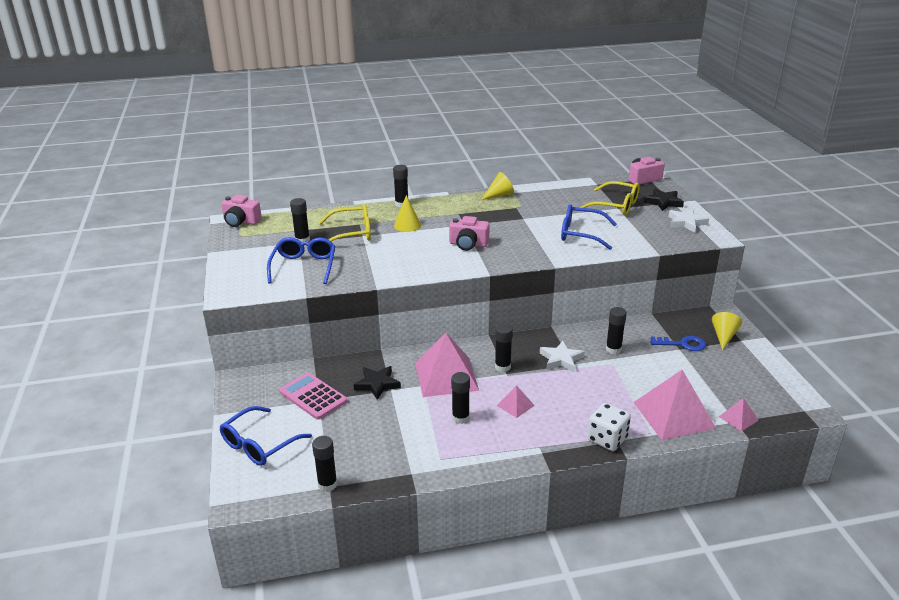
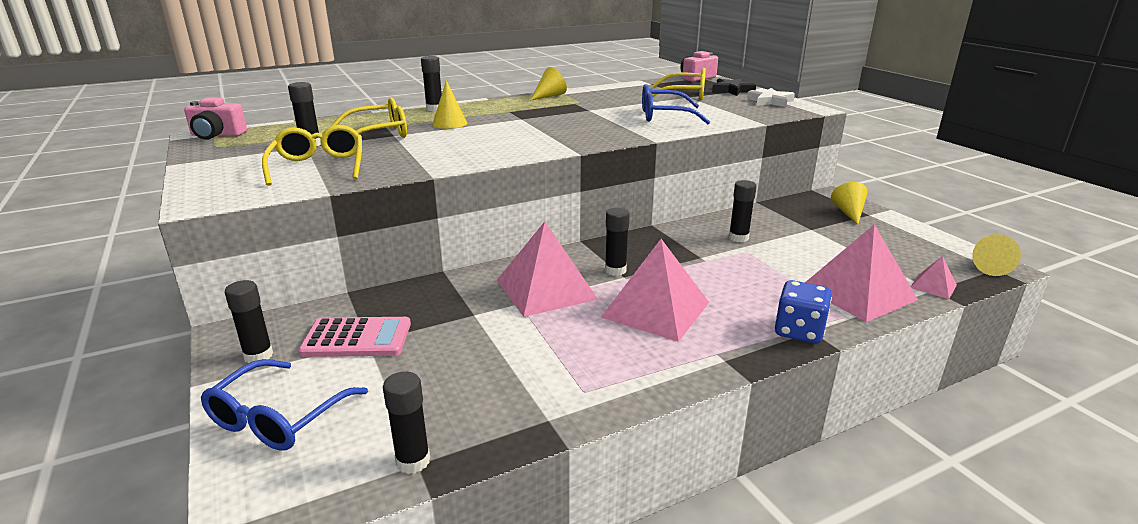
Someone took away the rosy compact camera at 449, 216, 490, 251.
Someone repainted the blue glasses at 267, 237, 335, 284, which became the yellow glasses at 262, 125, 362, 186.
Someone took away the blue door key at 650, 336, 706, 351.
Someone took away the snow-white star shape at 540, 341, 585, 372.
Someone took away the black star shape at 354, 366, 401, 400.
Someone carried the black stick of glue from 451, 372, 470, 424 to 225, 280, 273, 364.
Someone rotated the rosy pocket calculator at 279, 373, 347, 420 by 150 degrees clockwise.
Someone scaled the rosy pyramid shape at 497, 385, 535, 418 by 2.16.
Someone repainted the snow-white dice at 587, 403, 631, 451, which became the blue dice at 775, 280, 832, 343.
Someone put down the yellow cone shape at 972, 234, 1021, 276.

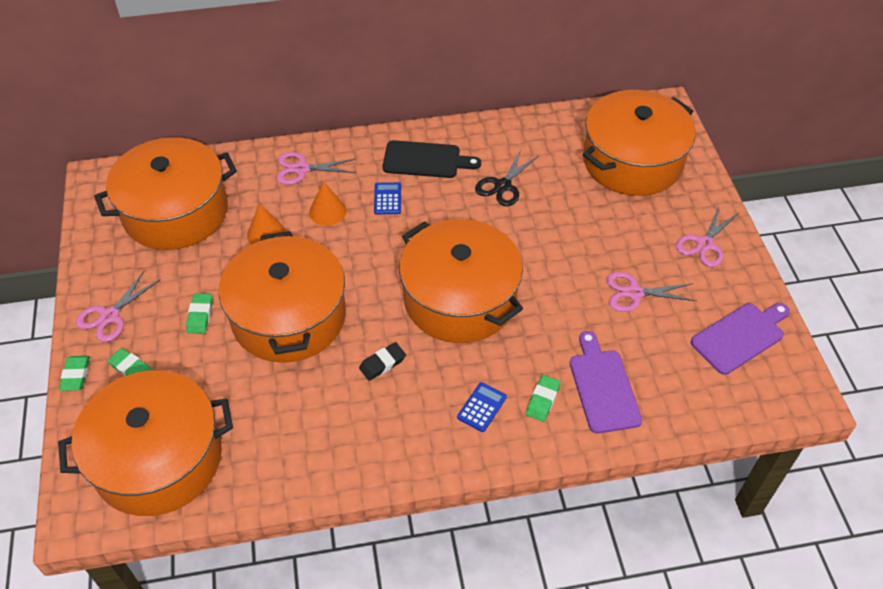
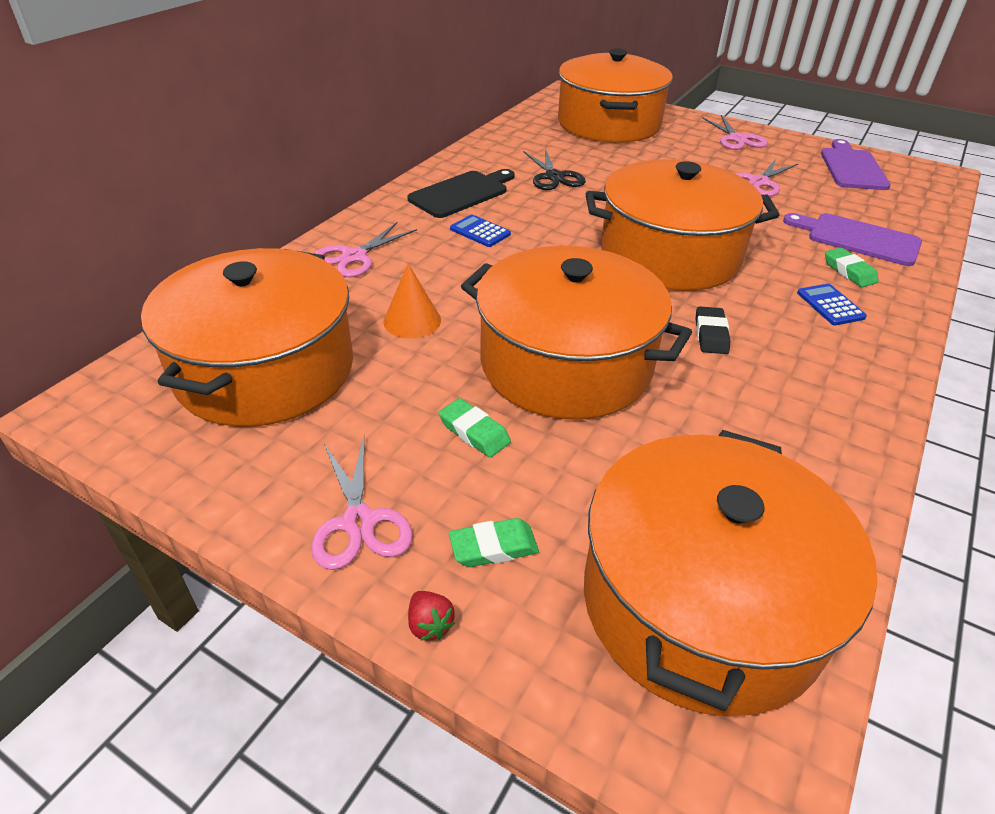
Someone took away the bright orange cone shape at 309, 181, 347, 226.
Someone swapped the leaf-green eraser at 59, 356, 90, 391 for the scarlet toy strawberry at 408, 591, 455, 641.

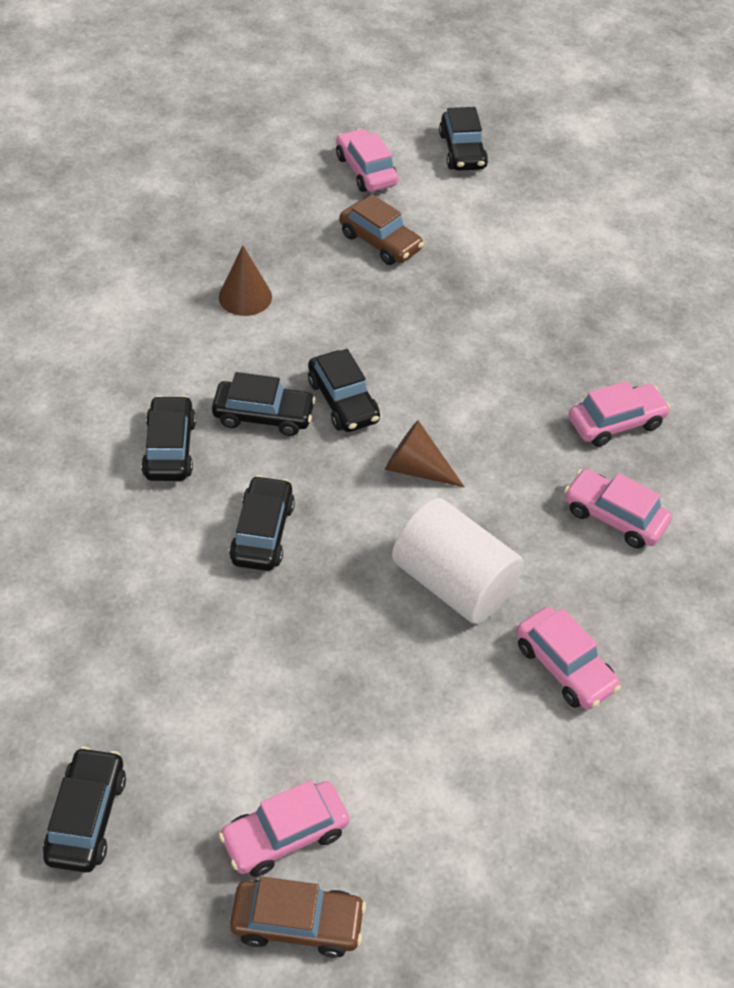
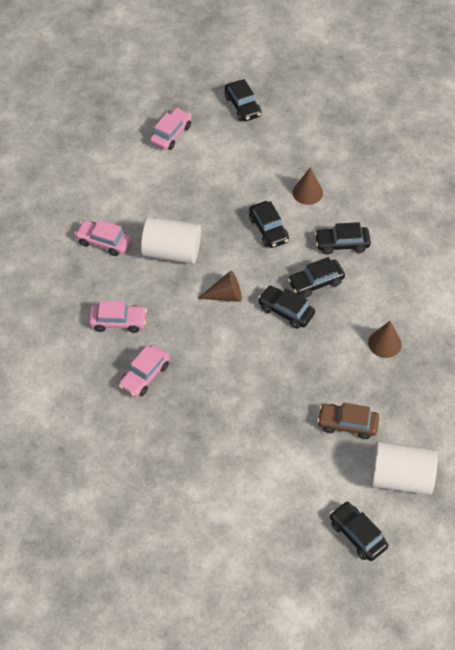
Someone swapped the rosy car at 336, 128, 398, 192 for the snow-white solid cylinder at 371, 441, 438, 495.
Someone rotated the black car at 141, 395, 196, 481 by 120 degrees clockwise.
Someone took away the dark brown car at 230, 876, 366, 958.
Someone put down the dark brown cone shape at 292, 167, 323, 205.

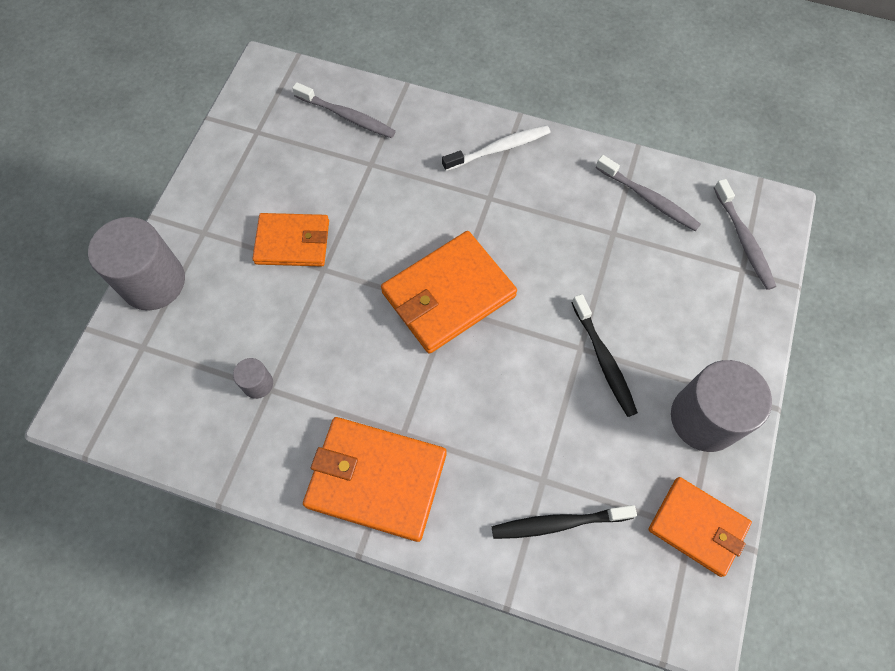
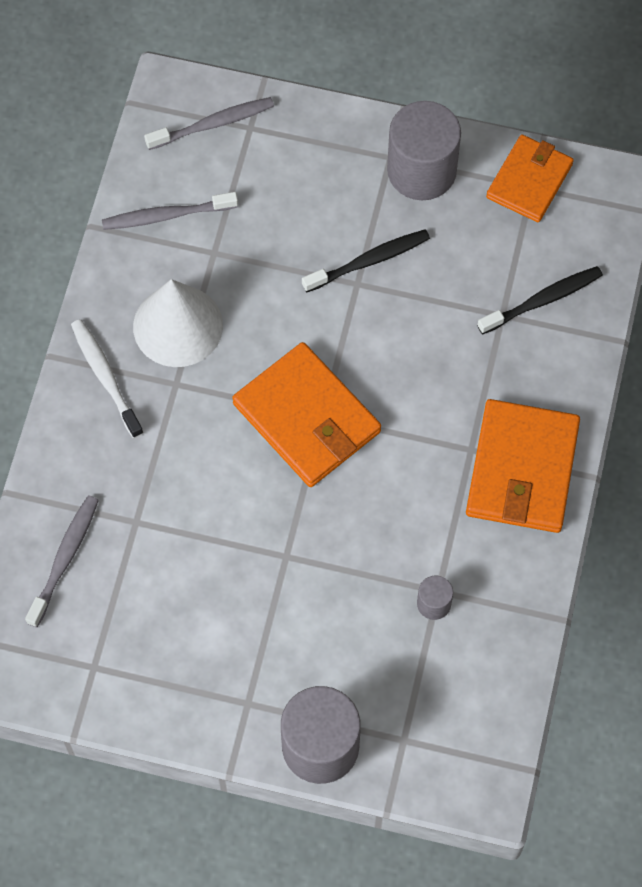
Someone rotated the ash-grey toothbrush at 596, 155, 701, 231 by 135 degrees counterclockwise.
Someone took away the bright orange card wallet at 252, 213, 329, 266.
Someone rotated the black toothbrush at 492, 505, 637, 539 by 105 degrees counterclockwise.
Someone put down the snow-white cone shape at 133, 279, 223, 367.

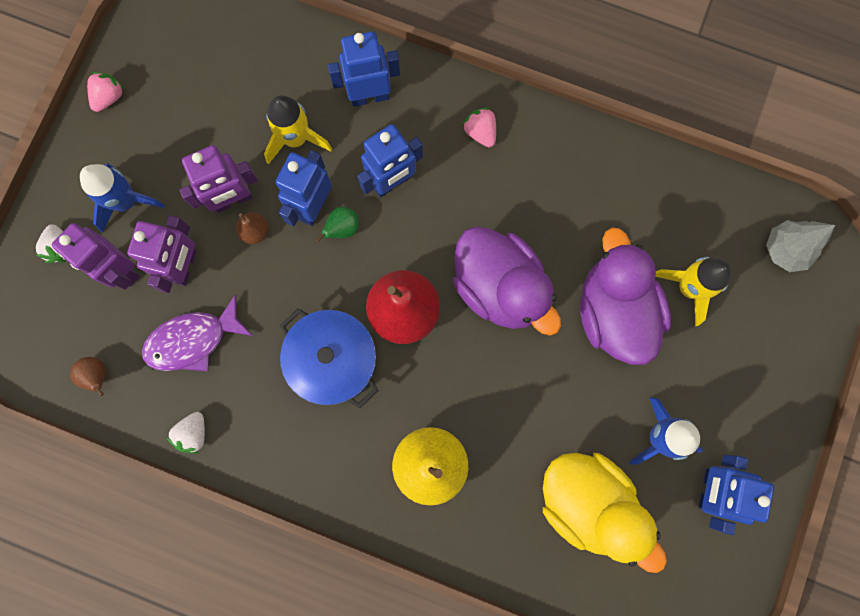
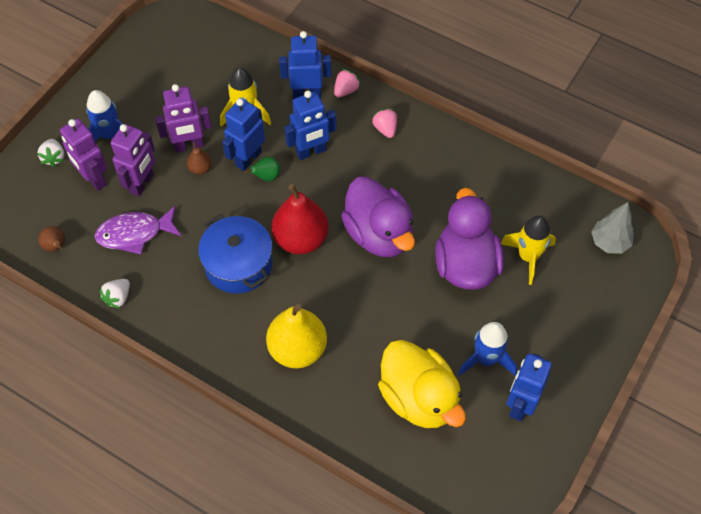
Someone carried the rosy toy strawberry from 87, 72, 125, 112 to 334, 69, 361, 97.

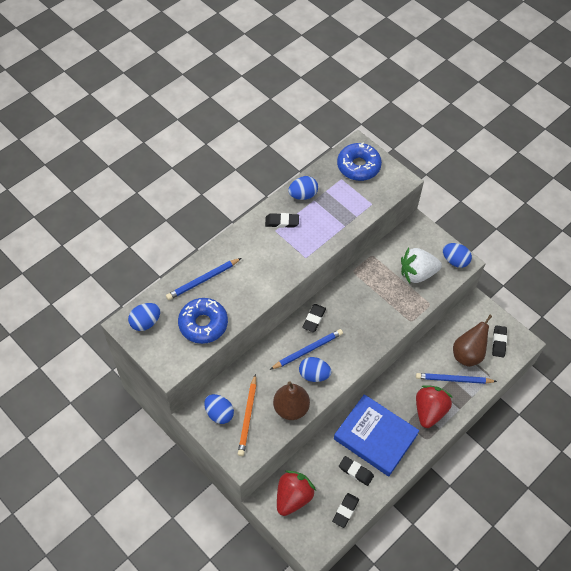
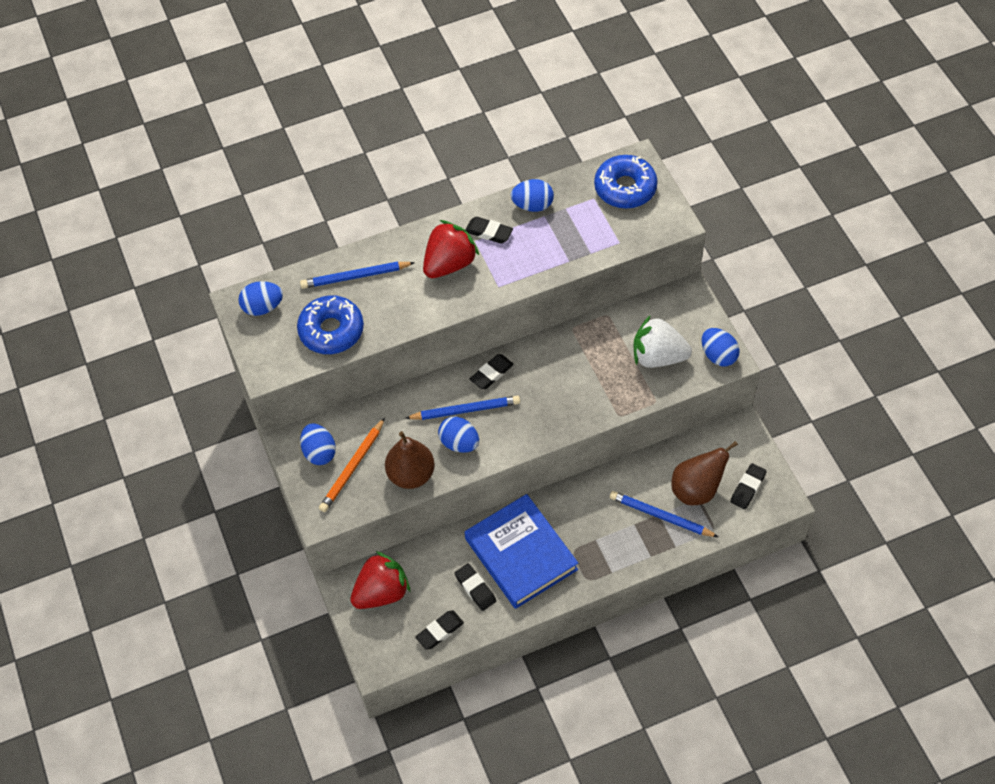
Someone carried the scarlet toy strawberry from 416, 385, 453, 428 to 423, 220, 479, 278.

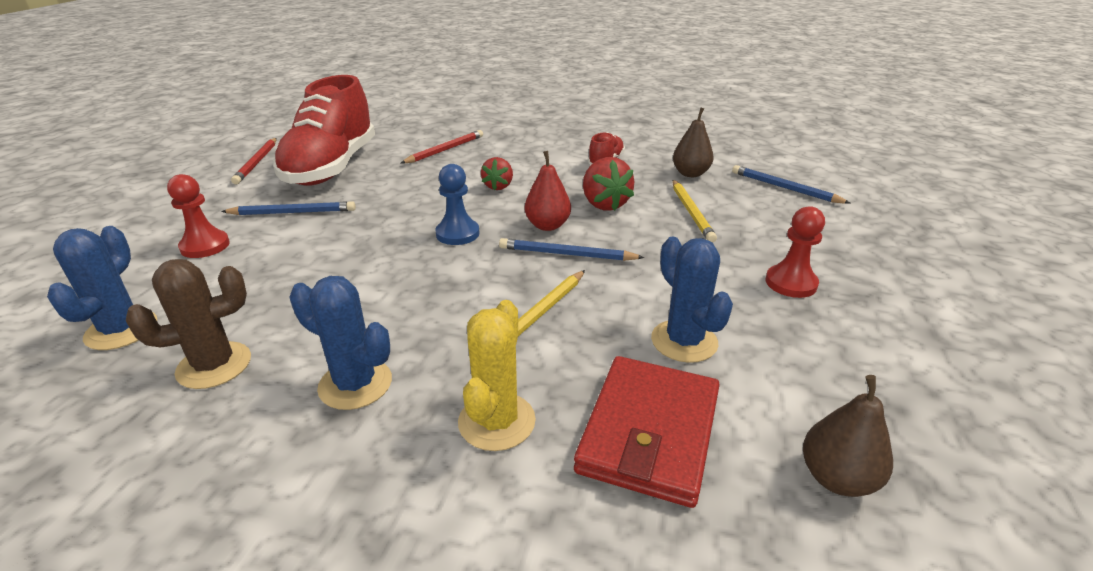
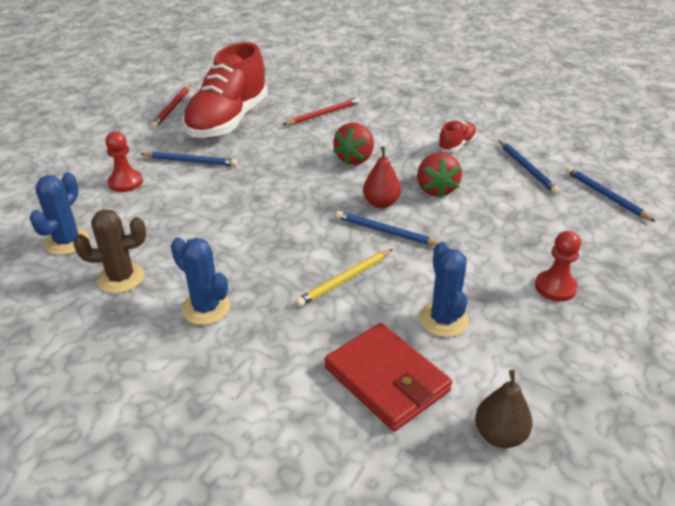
Someone swapped the dark brown pear at 673, 108, 714, 177 for the blue lead pencil at 498, 140, 560, 194.
Someone scaled the scarlet toy strawberry at 481, 157, 513, 190 by 1.52.
Someone took away the blue chess pawn at 435, 164, 479, 245.
Someone took away the yellow lead pencil at 672, 180, 717, 243.
Someone took away the yellow cactus at 458, 300, 536, 451.
Someone rotated the scarlet card wallet at 574, 356, 720, 508 by 75 degrees counterclockwise.

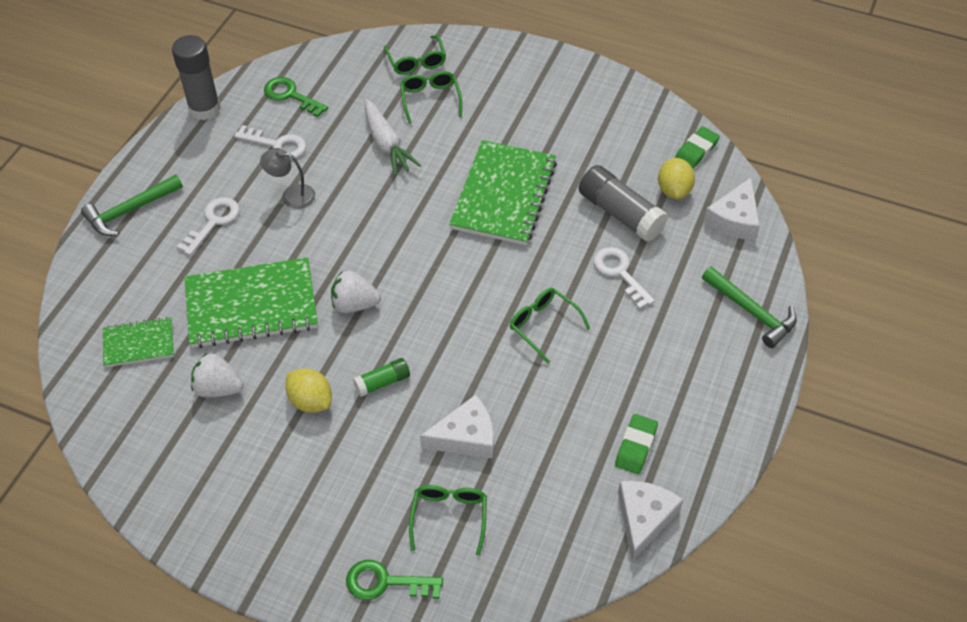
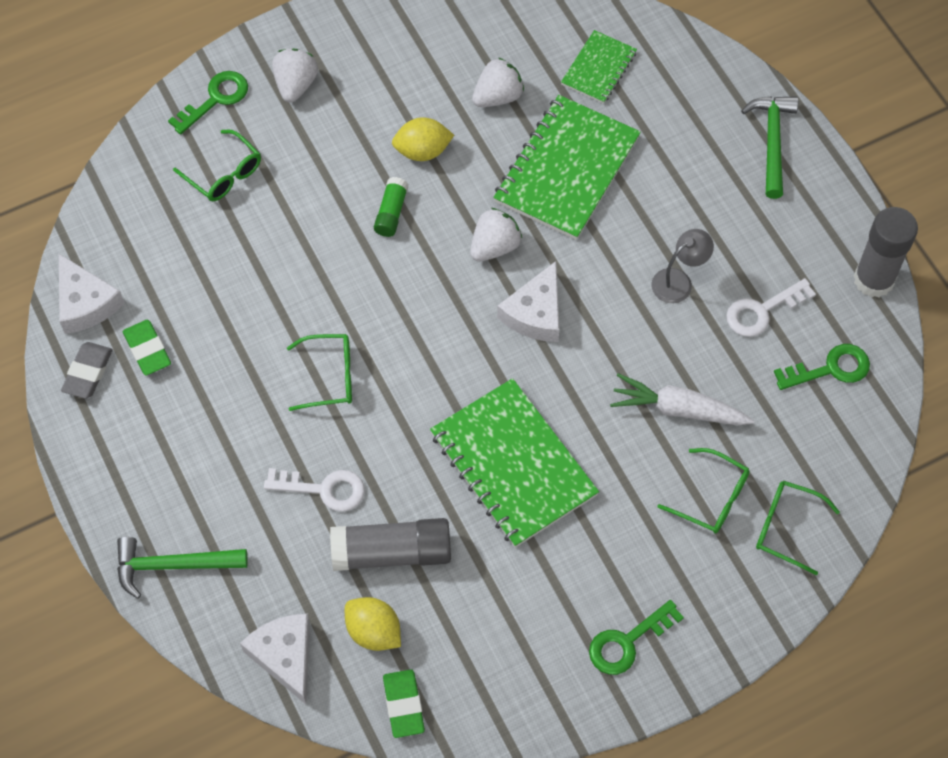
Someone took away the snow-white door key at 177, 197, 240, 256.
Someone carried the snow-white cheese from 420, 395, 494, 458 to 497, 261, 559, 342.
Someone put down the snow-white toy strawberry at 272, 49, 318, 102.
Someone put down the ash-grey eraser at 61, 342, 113, 399.
Someone put down the leaf-green door key at 589, 600, 684, 675.

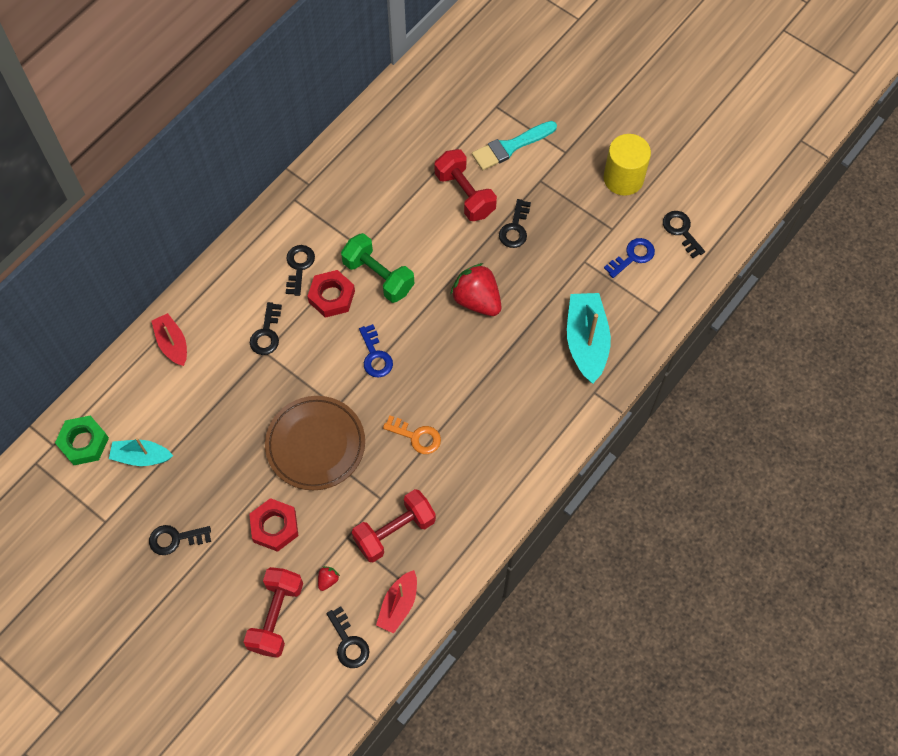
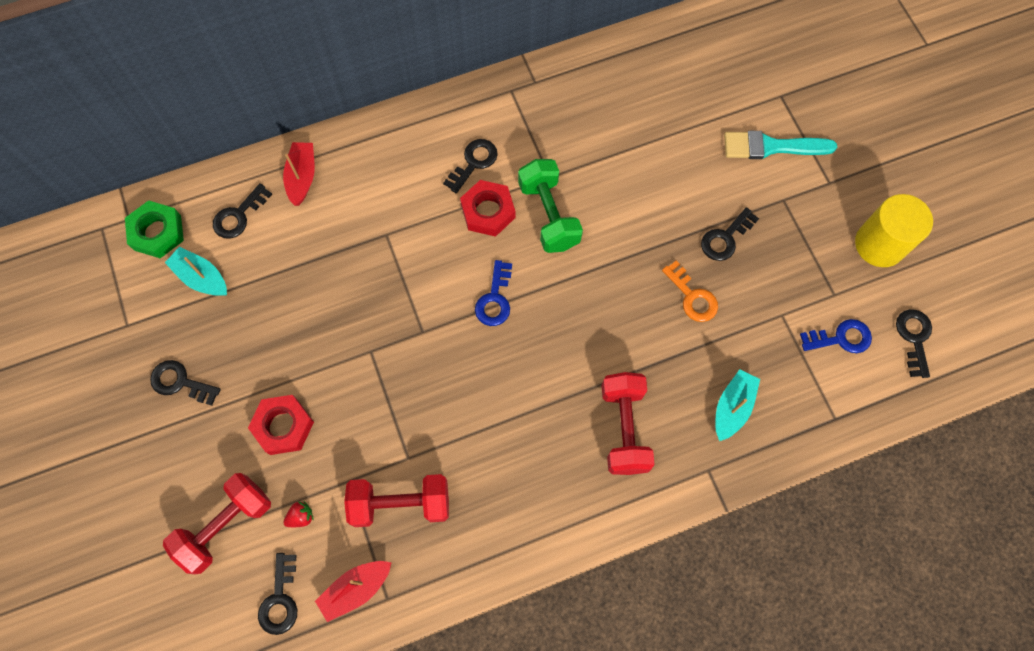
Someone carried the scarlet hand weight from 435, 149, 497, 221 to 601, 372, 655, 475.
Someone took away the scarlet toy strawberry at 450, 263, 501, 316.
Someone scaled the teal sailboat at 567, 293, 611, 383 by 0.62.
Someone carried the black door key from 250, 302, 282, 355 to 213, 183, 272, 239.
Someone took away the dark brown plate at 265, 396, 365, 490.
Someone carried the bright orange door key from 383, 416, 441, 454 to 662, 260, 718, 322.

